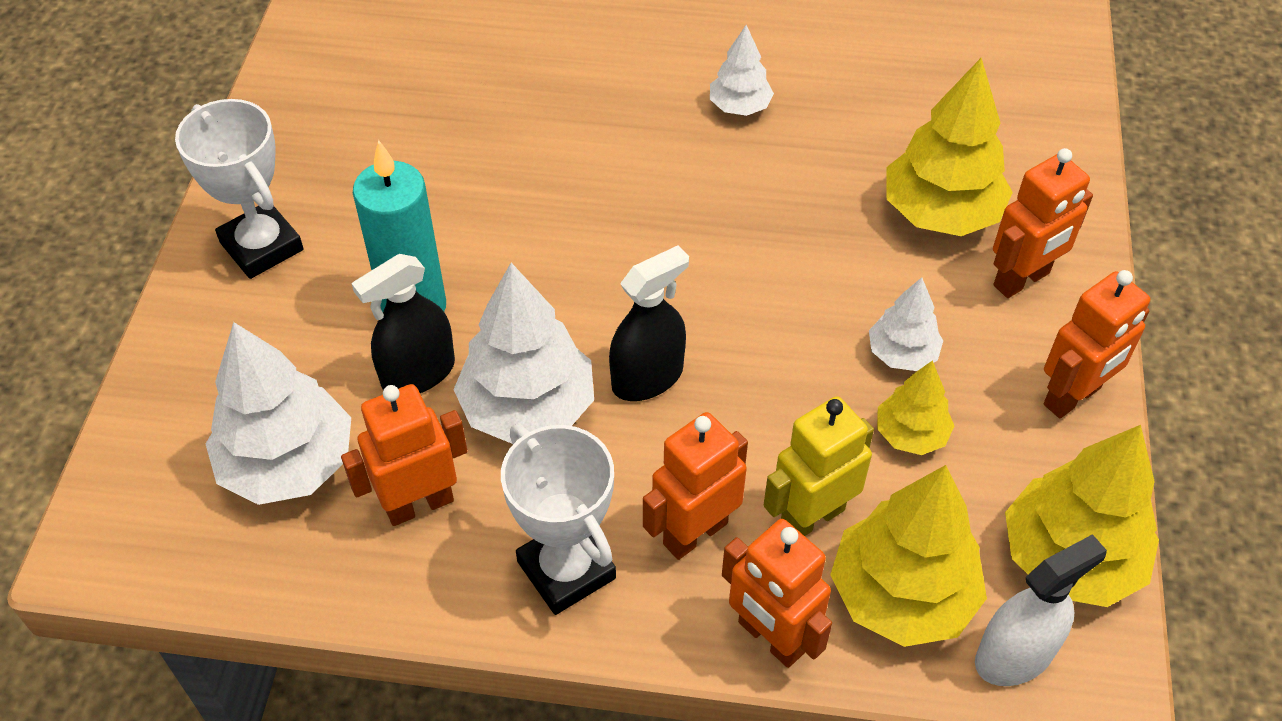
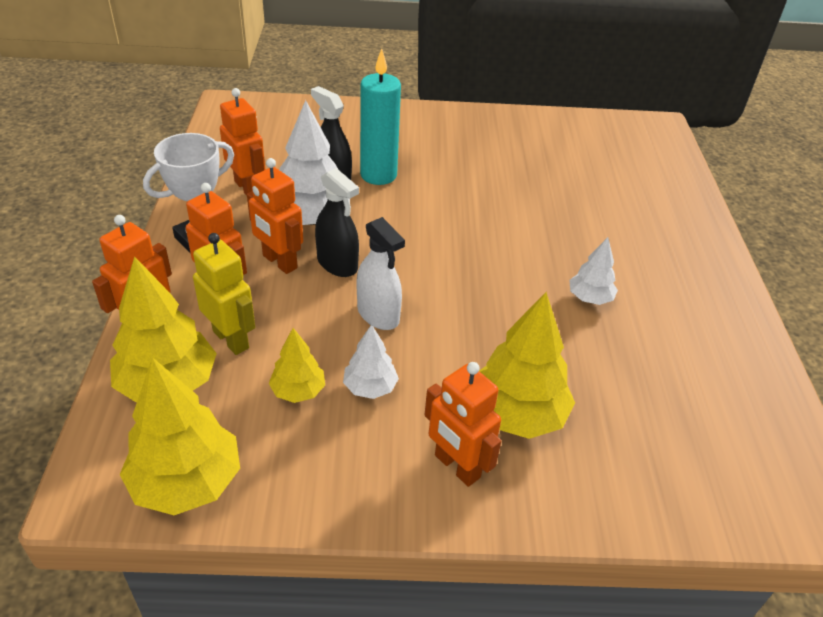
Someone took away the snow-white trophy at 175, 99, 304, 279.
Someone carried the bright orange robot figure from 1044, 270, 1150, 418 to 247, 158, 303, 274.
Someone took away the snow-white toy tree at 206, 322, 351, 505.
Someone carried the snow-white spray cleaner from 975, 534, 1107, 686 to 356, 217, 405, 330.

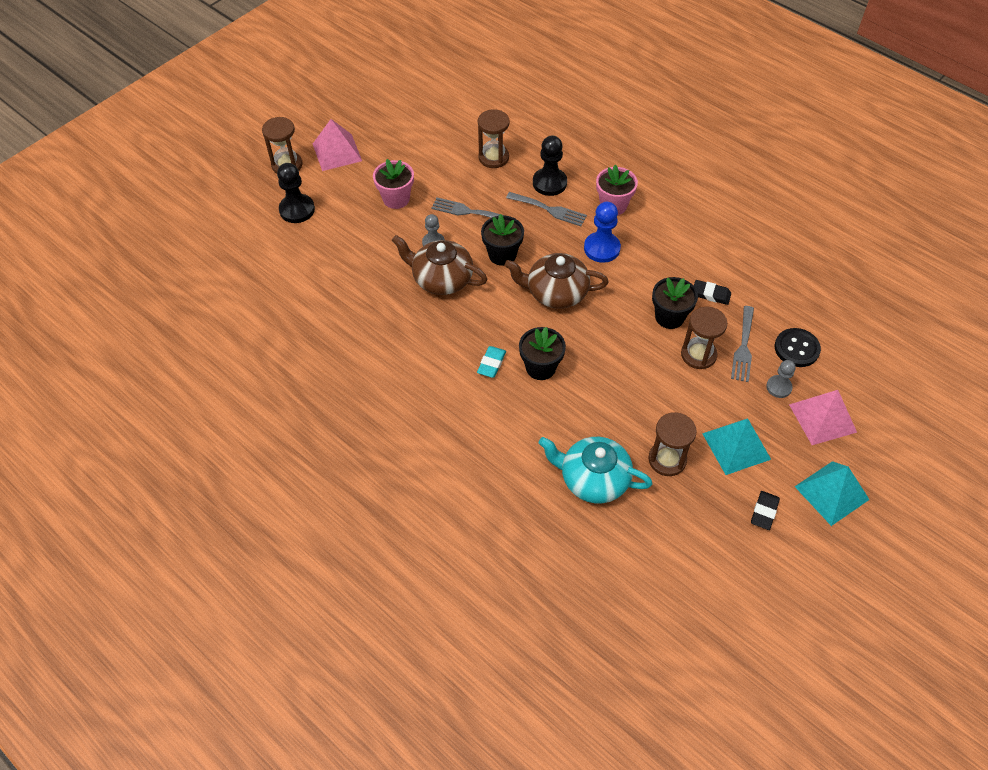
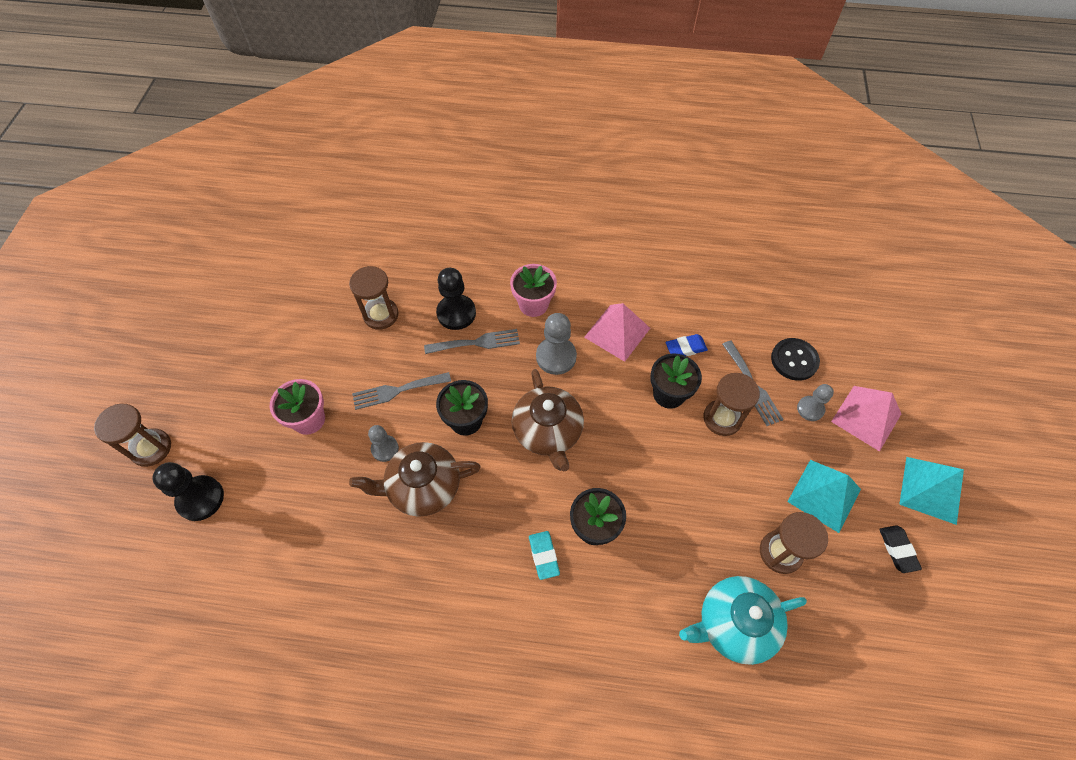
Someone carried the rosy pyramid shape from 313, 119, 362, 171 to 584, 303, 650, 362.
Someone repainted the blue chess pawn at 584, 202, 621, 263, which became the ash-grey chess pawn at 536, 313, 577, 375.
Someone rotated the dark brown china teapot at 504, 253, 609, 309 by 75 degrees counterclockwise.
Someone repainted the black eraser at 694, 280, 731, 305, which became the blue eraser at 666, 334, 708, 356.

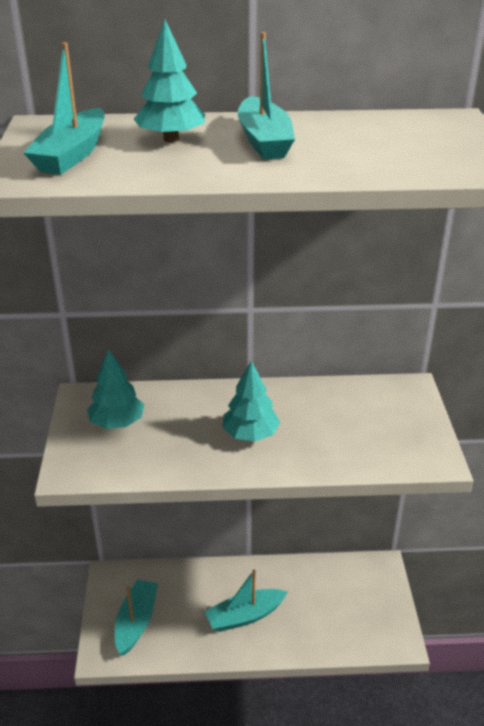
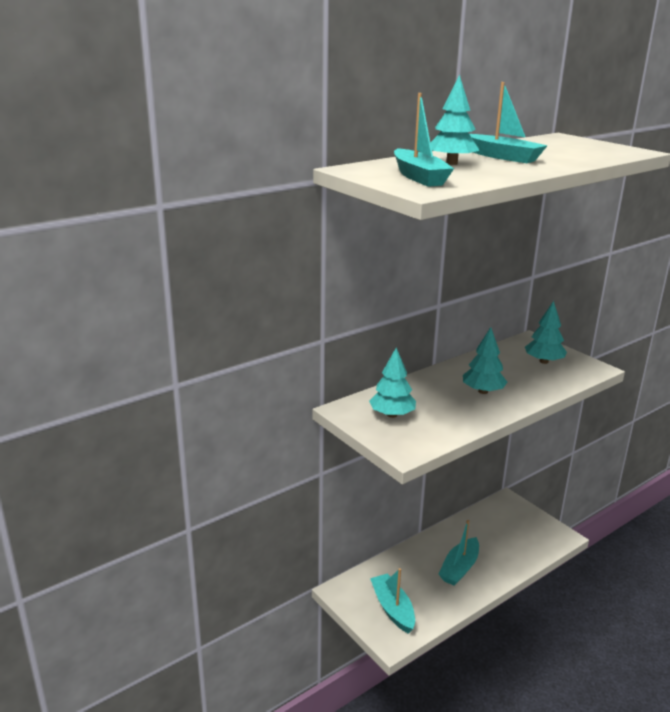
Someone put down the teal toy tree at 525, 301, 567, 364.

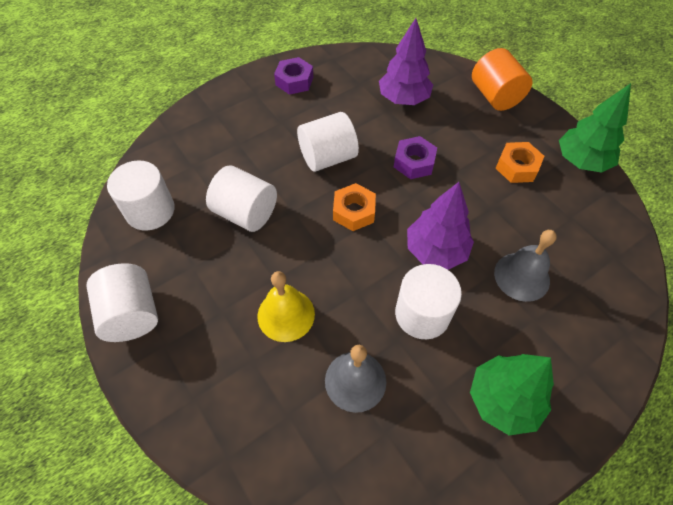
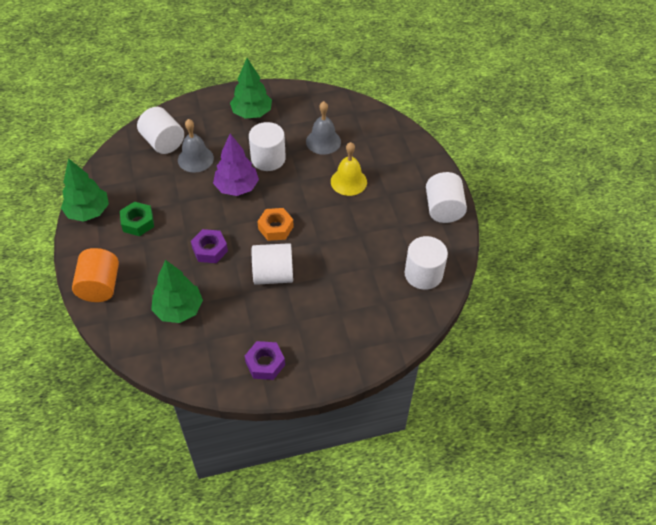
Someone repainted the royal purple toy tree at 379, 18, 433, 105, which became the leaf-green toy tree at 151, 260, 203, 323.
Someone repainted the bright orange nut at 496, 142, 544, 183, which became the leaf-green nut at 120, 202, 154, 236.
Someone carried the snow-white solid cylinder from 206, 165, 277, 232 to 137, 107, 184, 154.

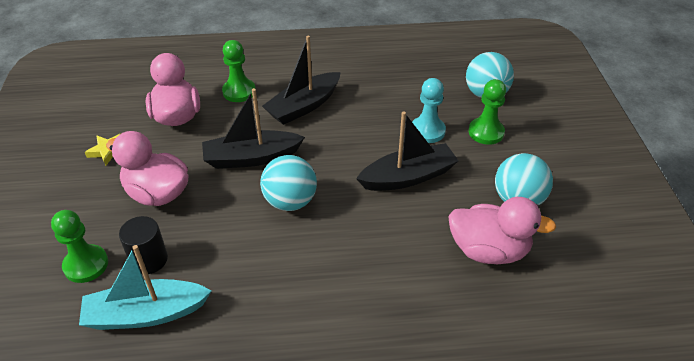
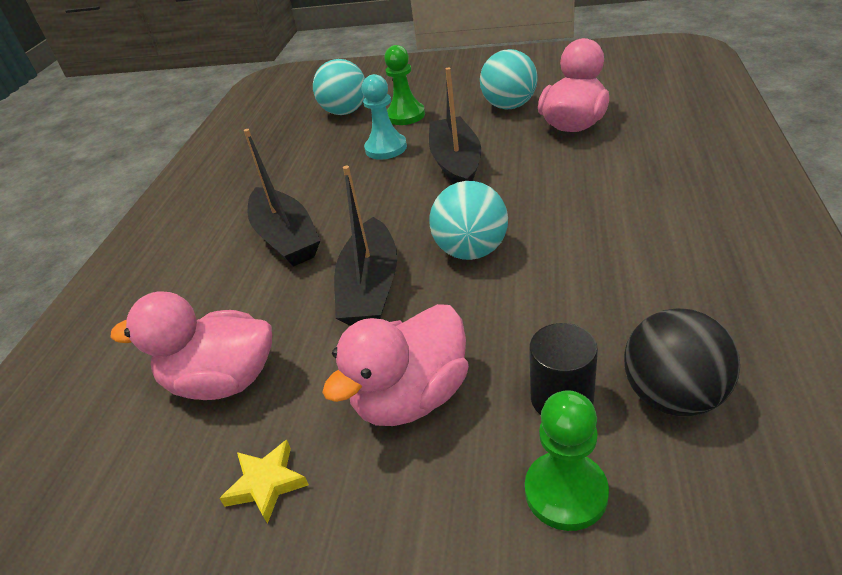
Someone took away the leaf-green chess pawn at 222, 40, 256, 102.
Someone swapped the teal sailboat at 79, 245, 211, 330 for the black sphere at 624, 308, 740, 416.

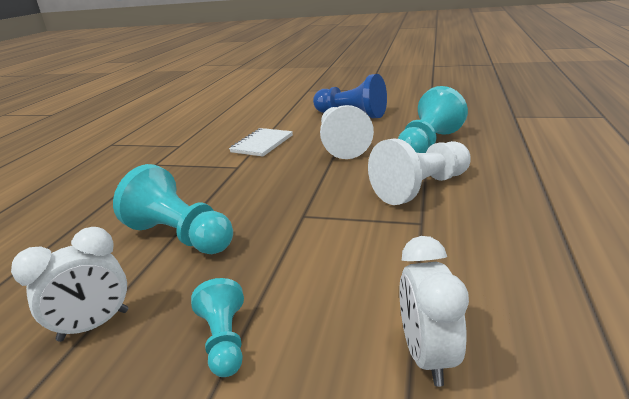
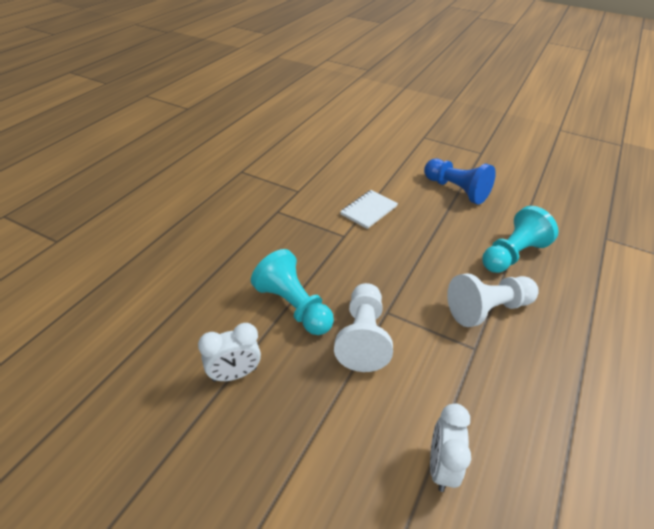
Someone carried the snow-white chess pawn from 320, 105, 374, 159 to 334, 283, 393, 372.
Someone took away the teal chess pawn at 191, 278, 244, 377.

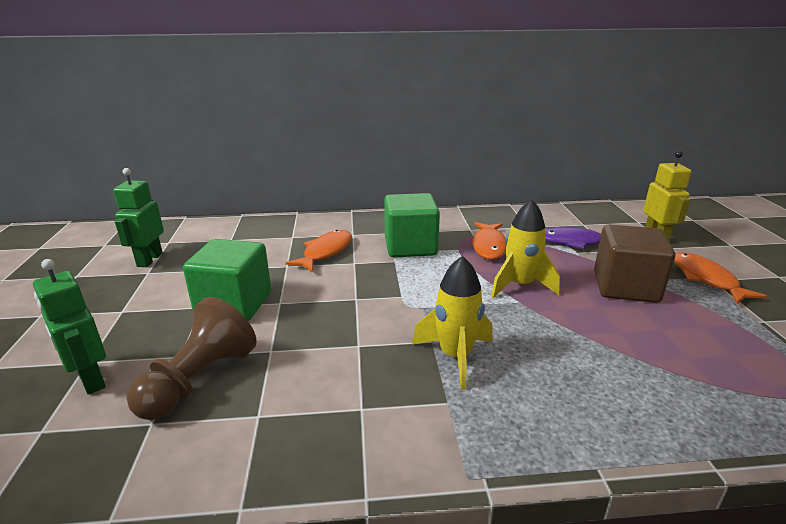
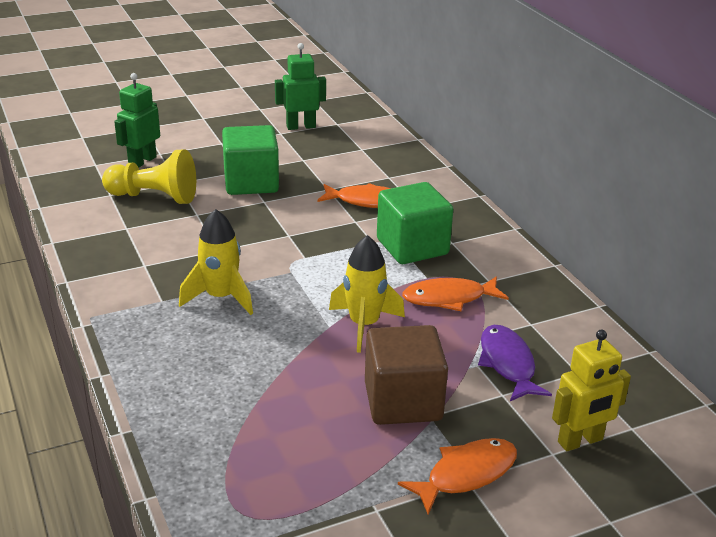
Someone repainted the dark brown chess pawn at 127, 297, 257, 420, which became the yellow chess pawn at 102, 149, 196, 204.

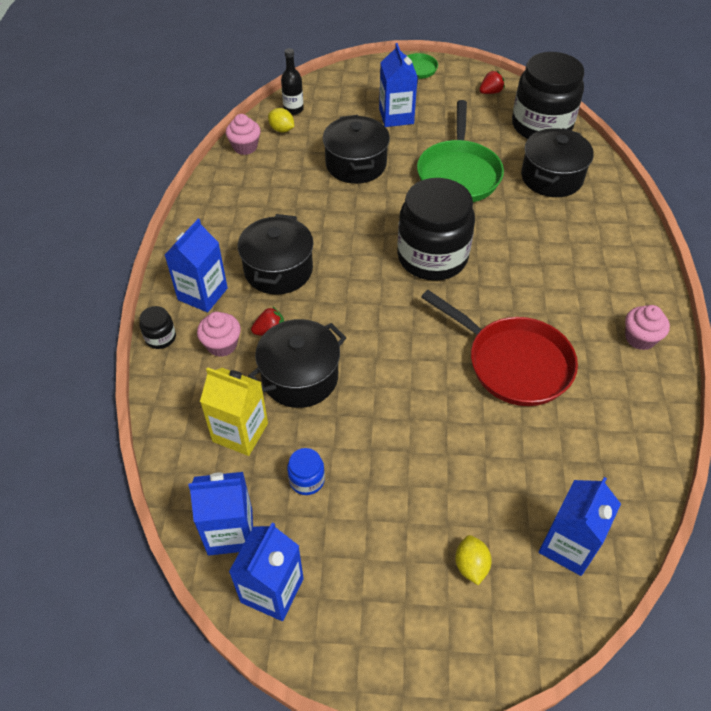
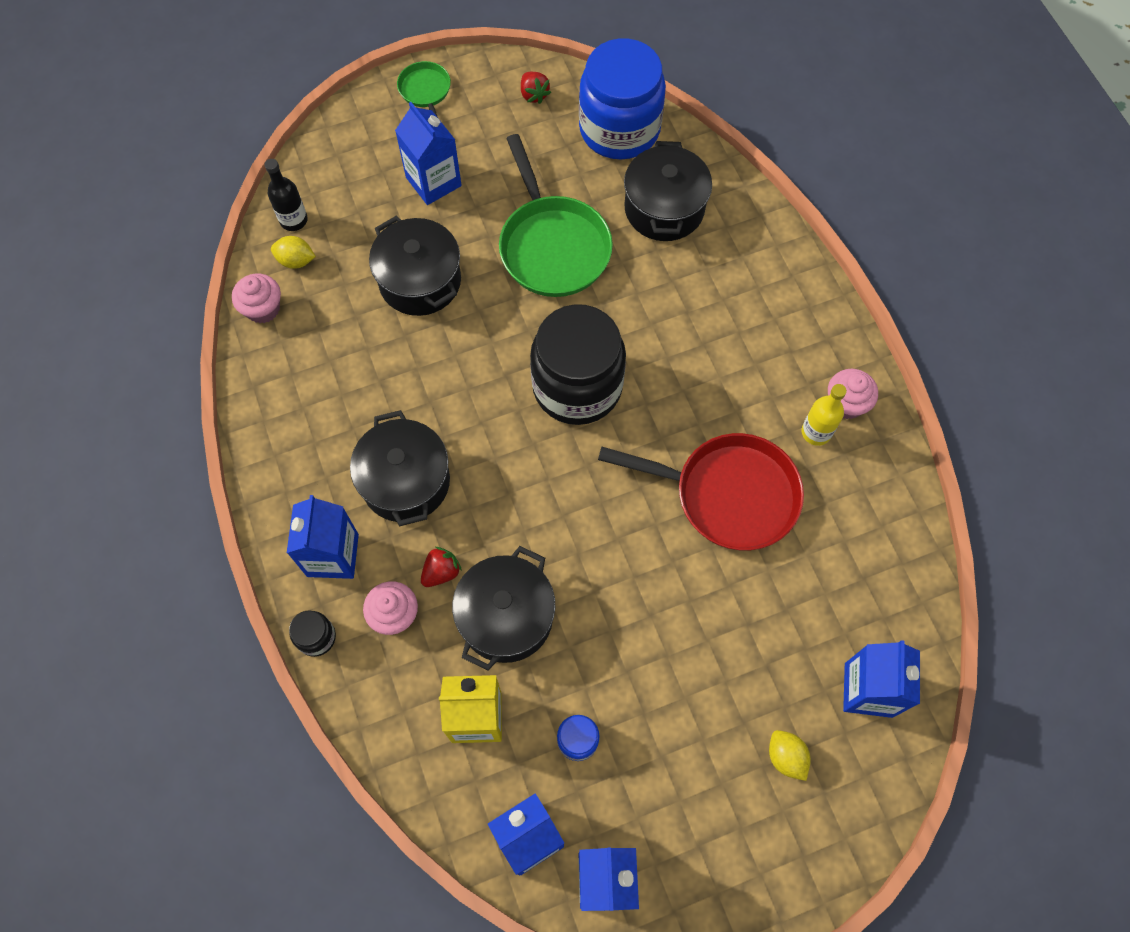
Someone repainted the black preserve jar at 512, 52, 584, 139, which became the blue preserve jar at 579, 38, 666, 159.
Someone rotated the scarlet toy strawberry at 479, 71, 505, 94 by 120 degrees clockwise.
Someone put down the yellow drink bottle at 802, 384, 847, 446.

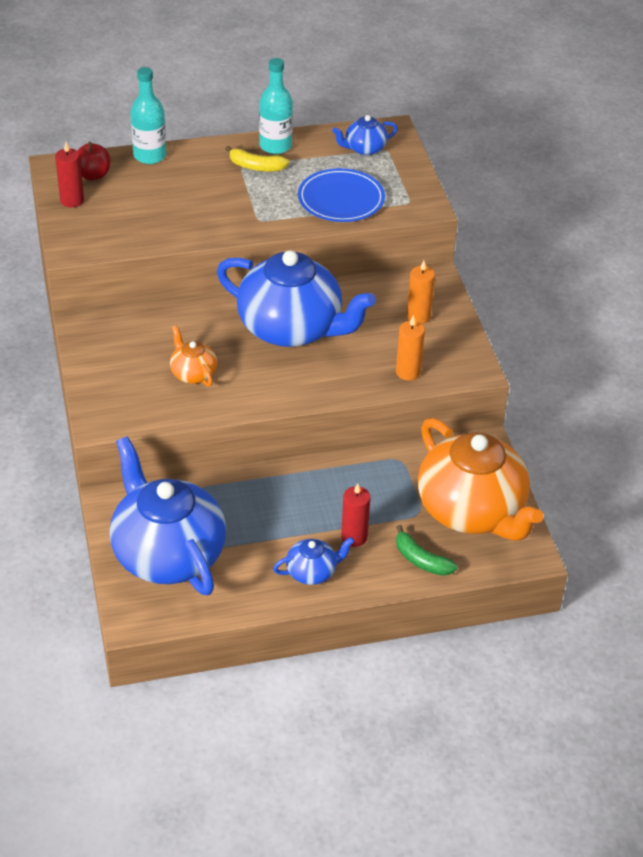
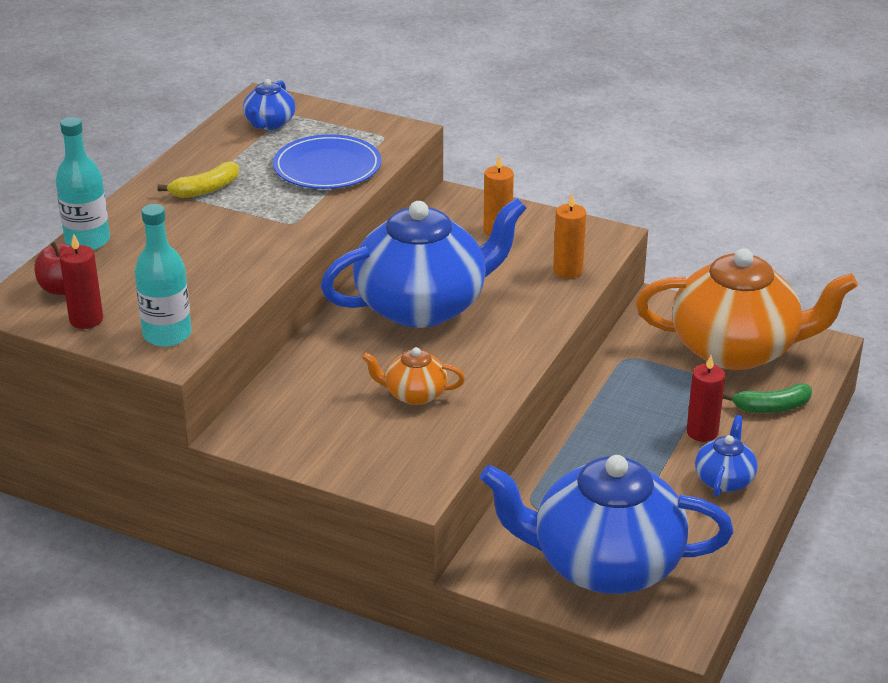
Someone carried the teal drink bottle from 259, 58, 293, 154 to 135, 204, 192, 347.

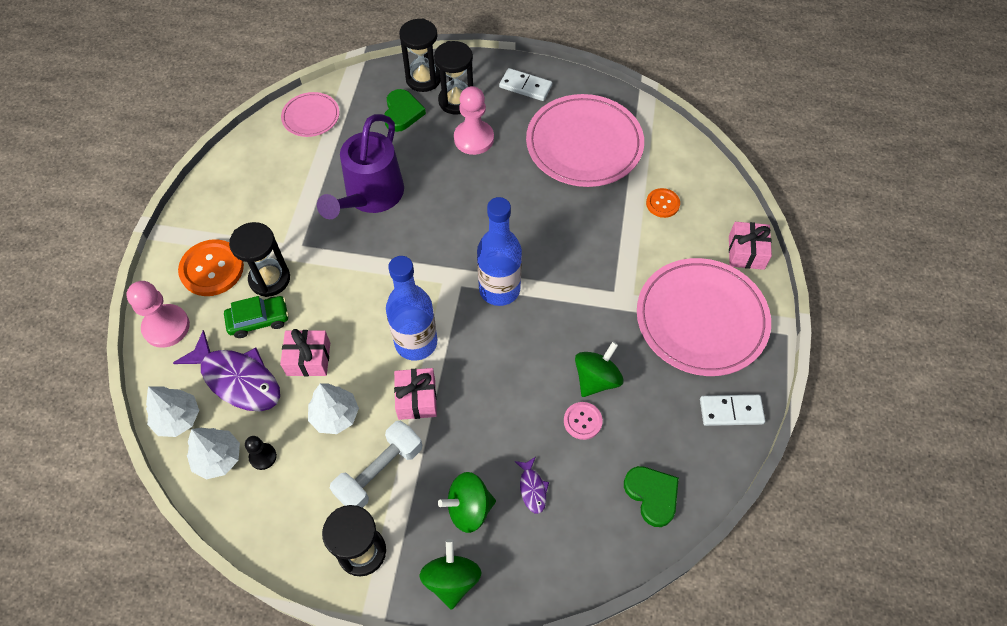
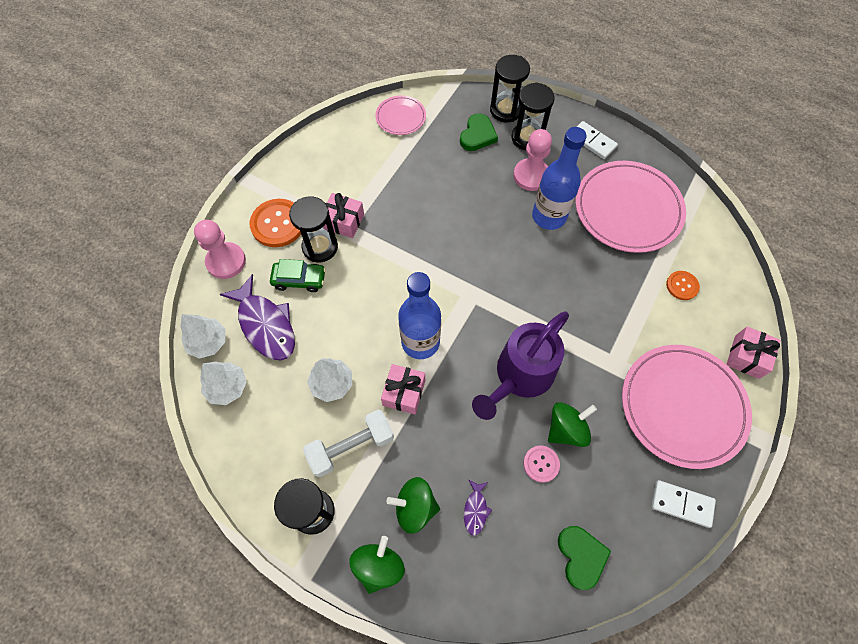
Someone carried the royal purple sprinkling can from 317, 114, 404, 219 to 472, 311, 569, 420.
Someone carried the blue drink bottle from 477, 197, 522, 306 to 532, 127, 587, 230.
Someone carried the rosy present from 280, 329, 330, 376 to 323, 193, 364, 238.
Someone took away the black chess pawn at 245, 436, 277, 470.

